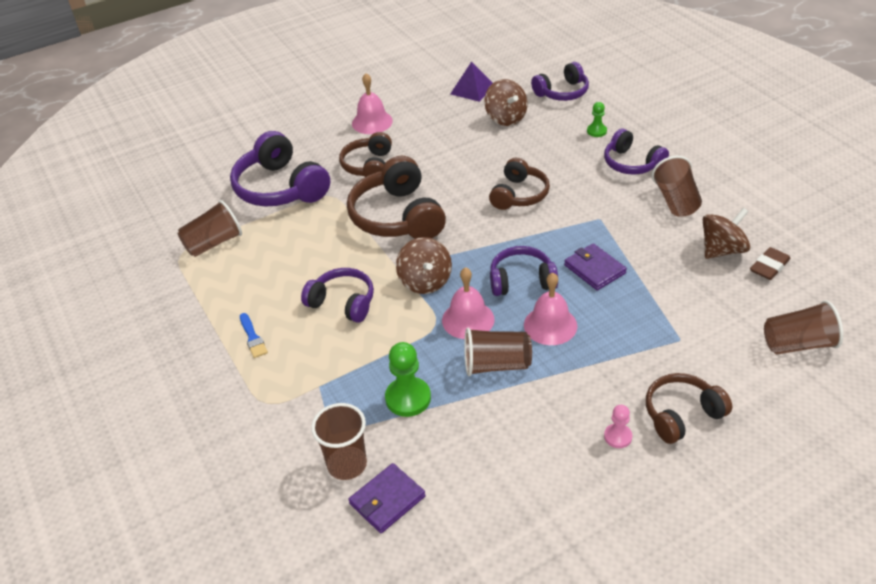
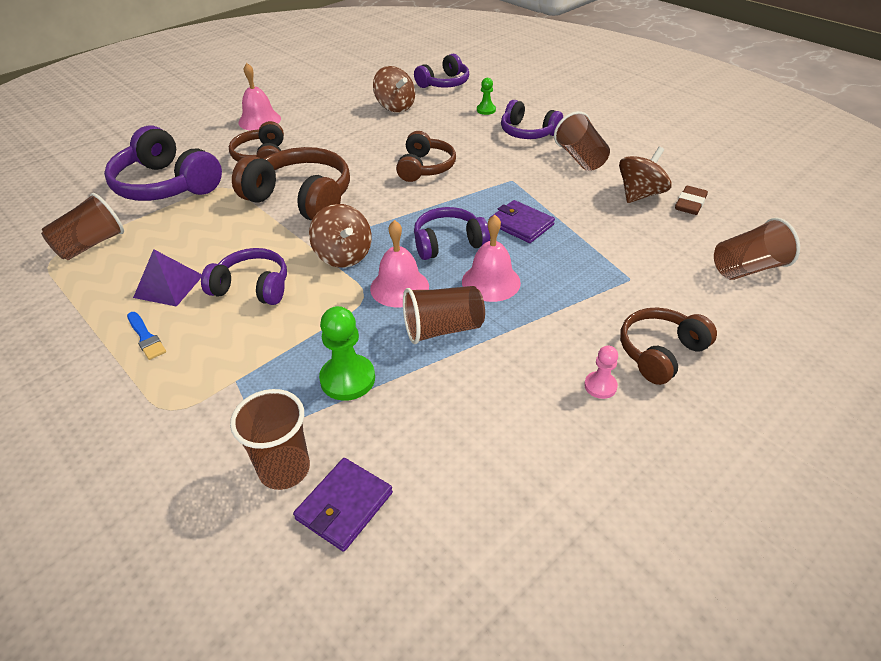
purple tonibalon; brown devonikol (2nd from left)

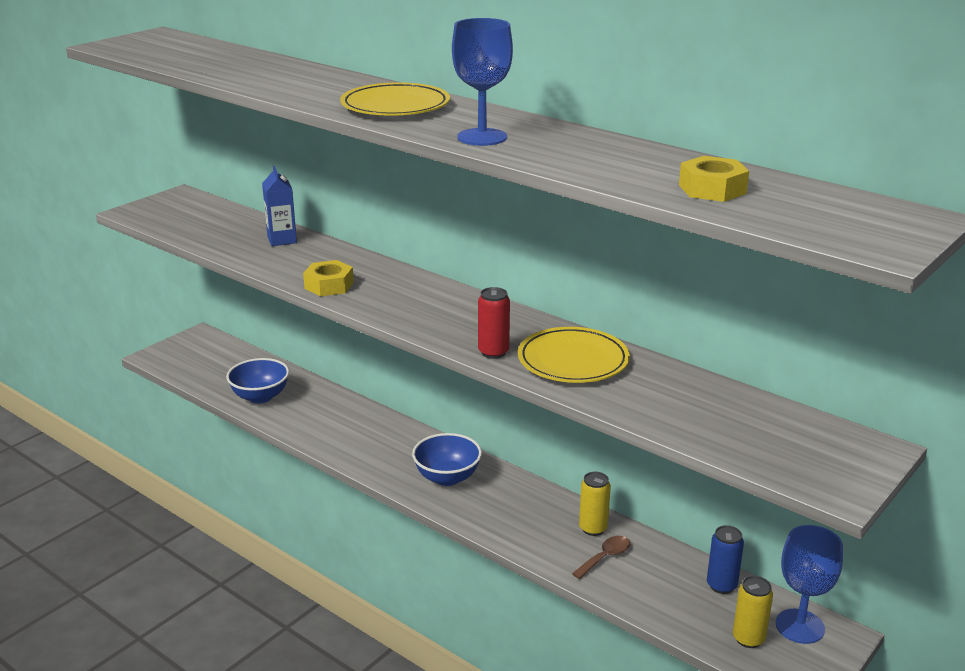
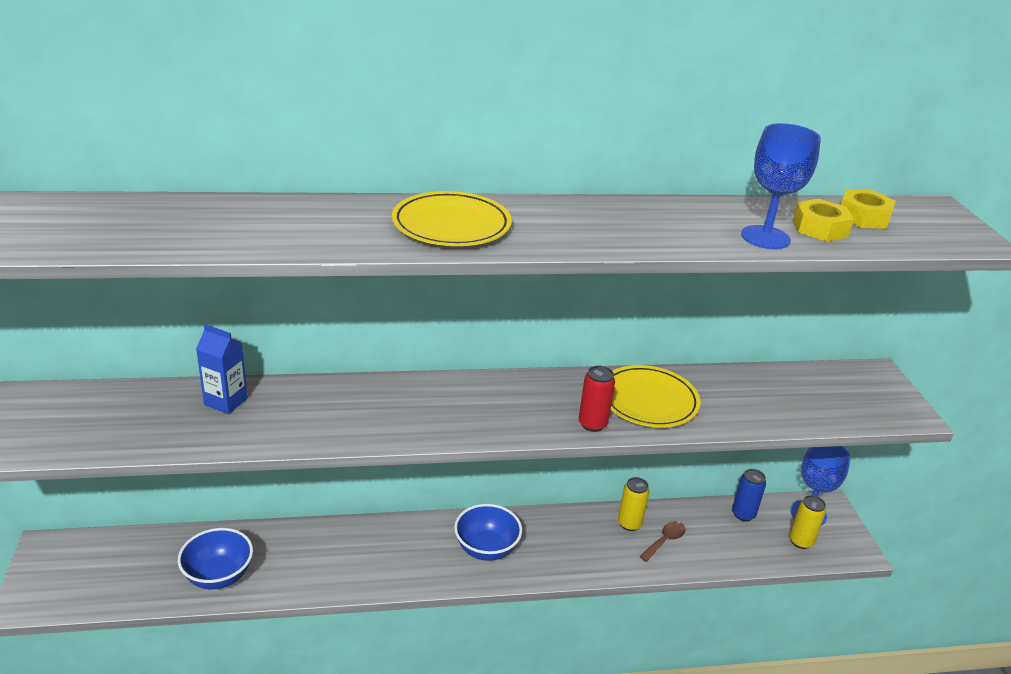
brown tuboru; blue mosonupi (1st from left); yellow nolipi (2nd from left)

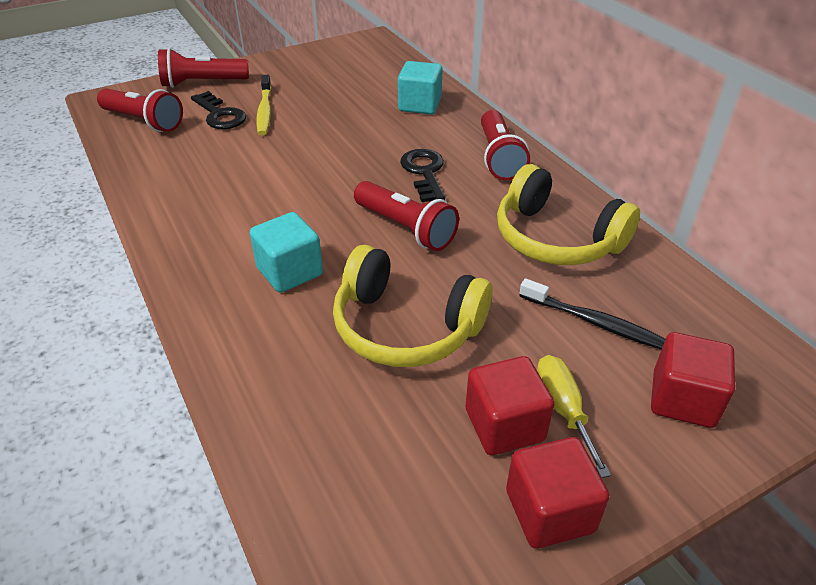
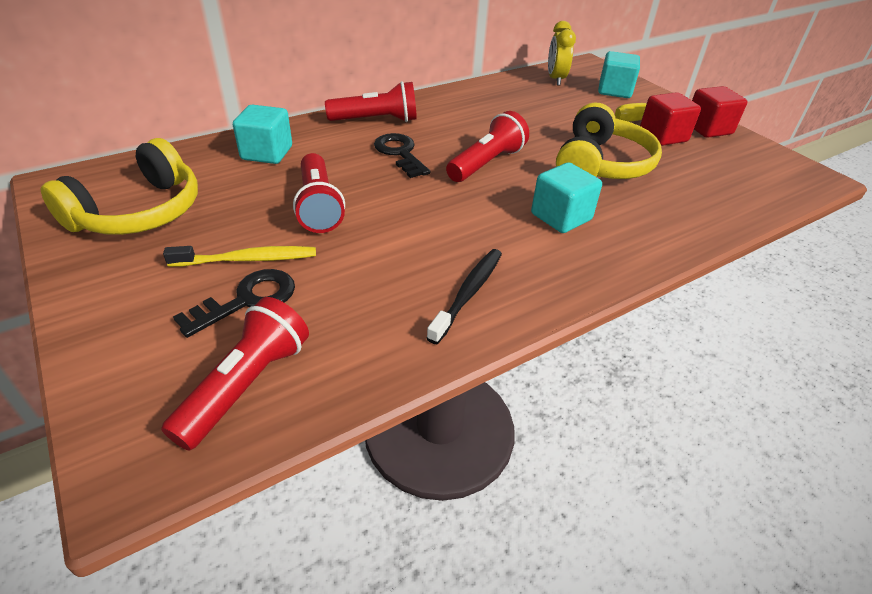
yellow devonikol (1st from left); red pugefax (2nd from left); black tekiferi (2nd from left); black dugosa; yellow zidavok; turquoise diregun (3rd from left)

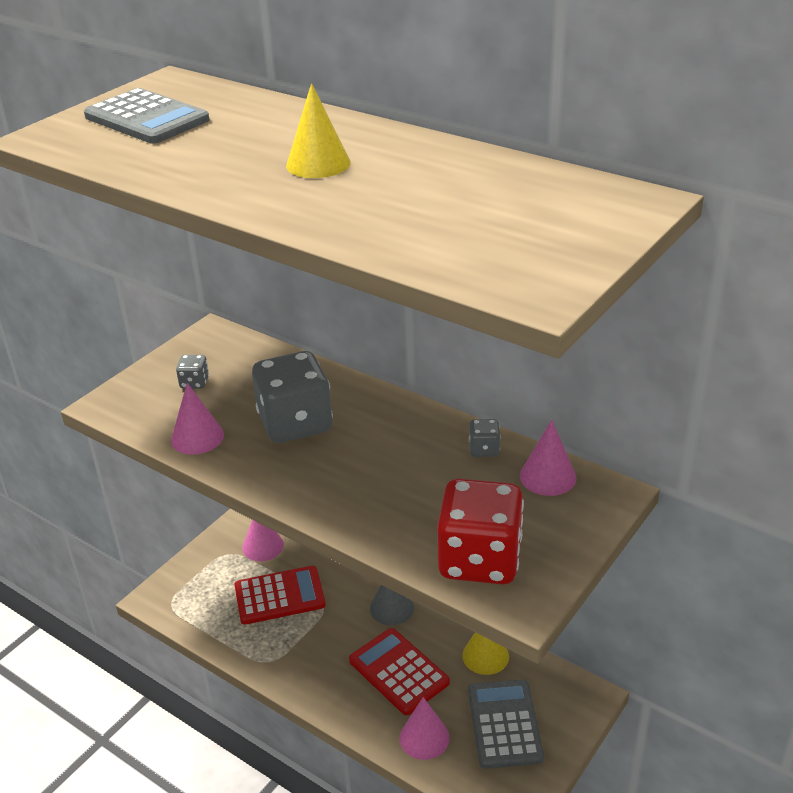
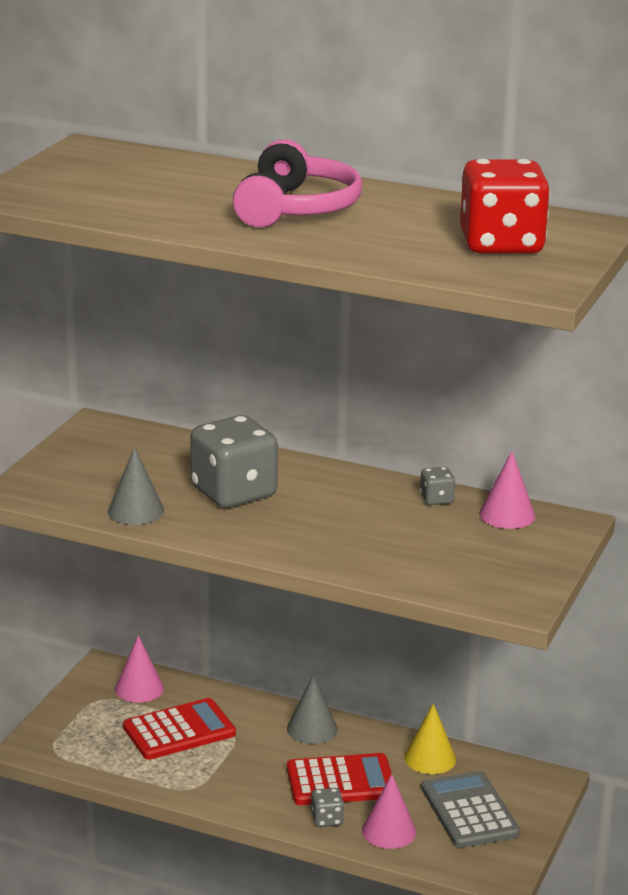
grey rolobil (1st from left); pink devonikol; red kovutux (2nd from left); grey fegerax (2nd from left); red fegerax; grey kovutux (1st from left in the first image)

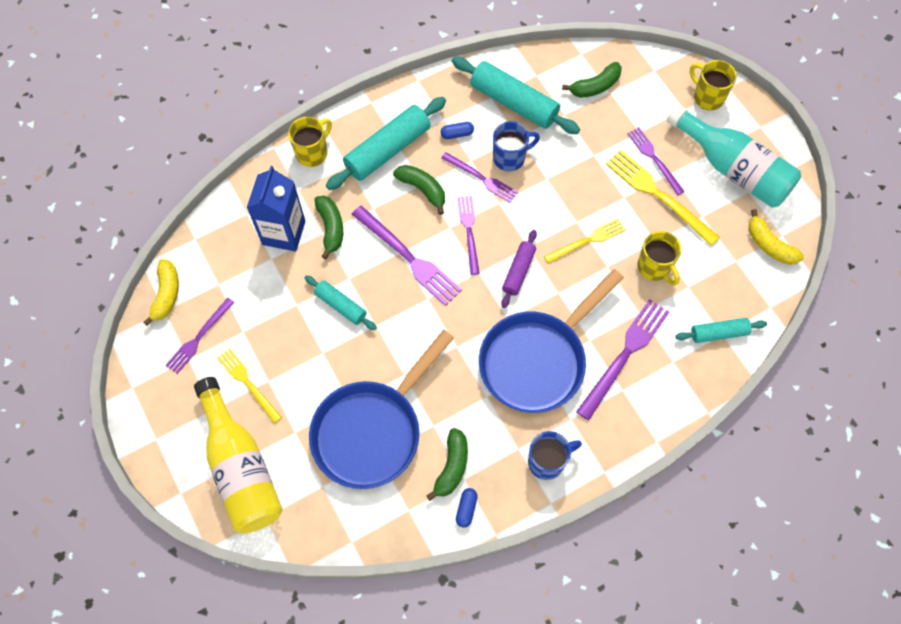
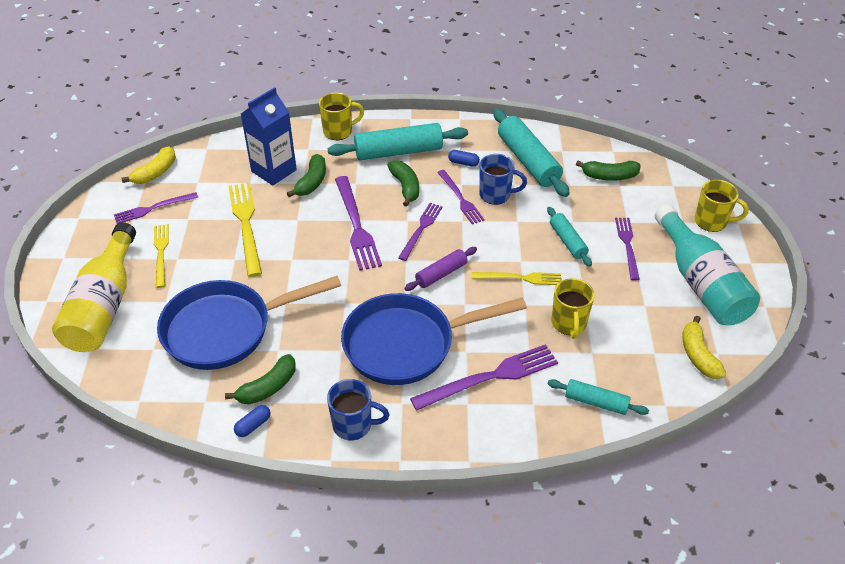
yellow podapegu (2nd from left); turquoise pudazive (3rd from left); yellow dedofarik (3rd from left)

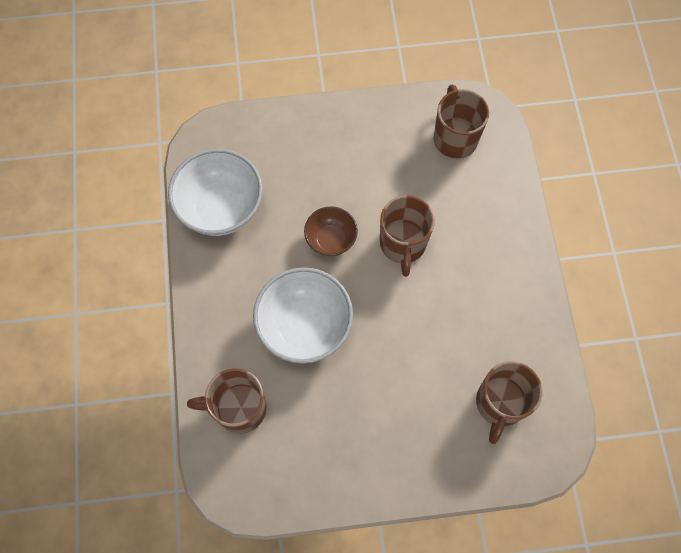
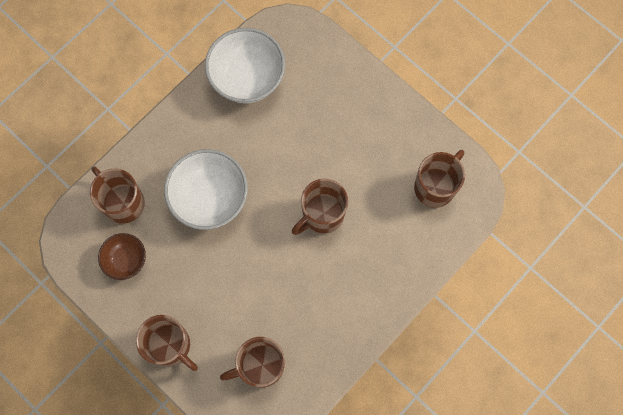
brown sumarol; brown dedofarik (2nd from left)

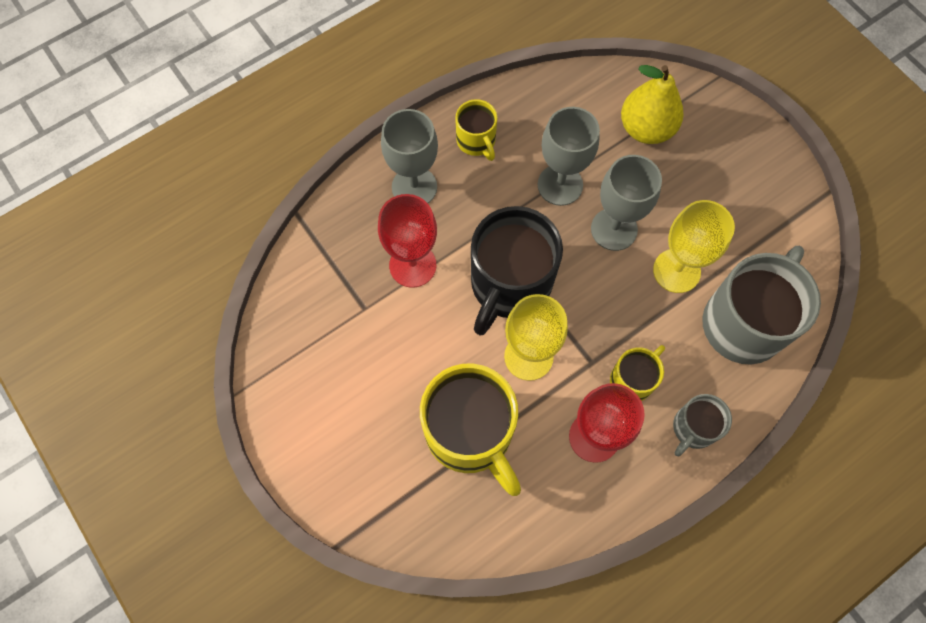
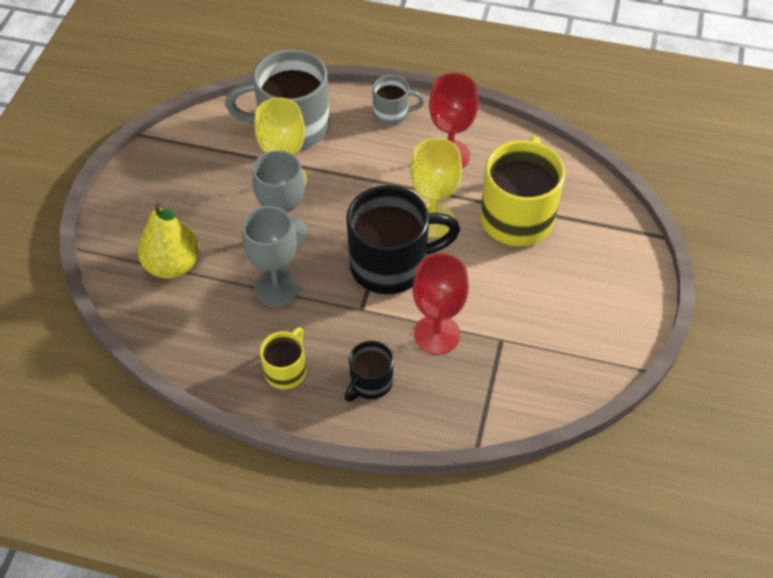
black dedofarik (1st from left); yellow dedofarik (3rd from left in the first image)

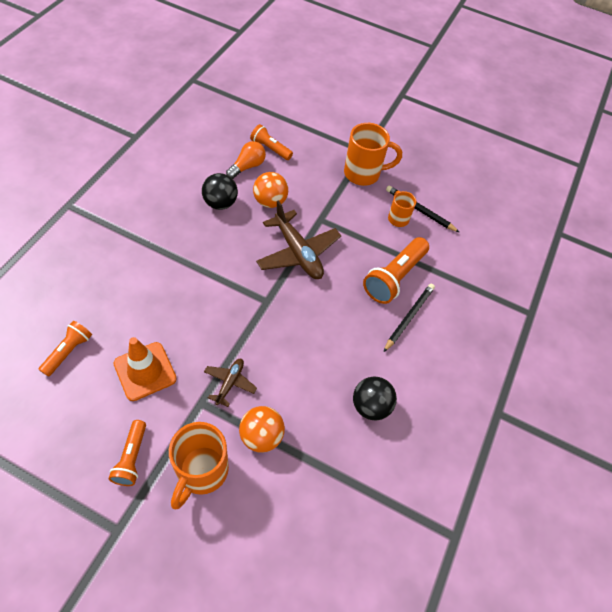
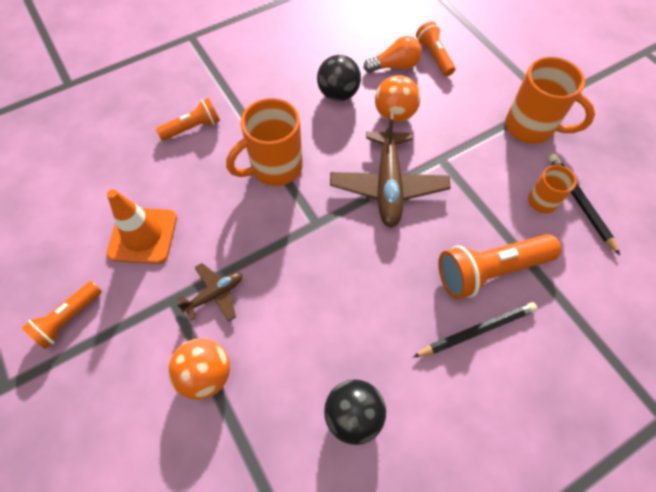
orange pugefax (2nd from left); orange dedofarik (1st from left)

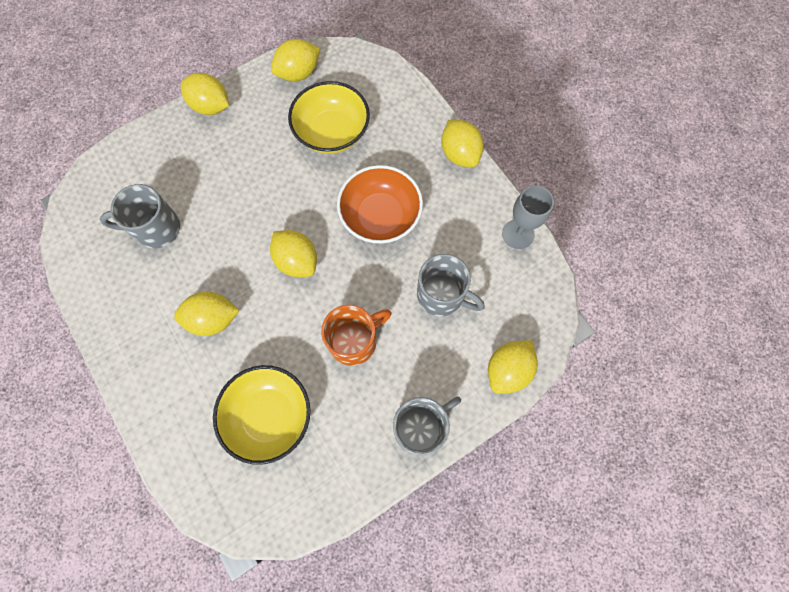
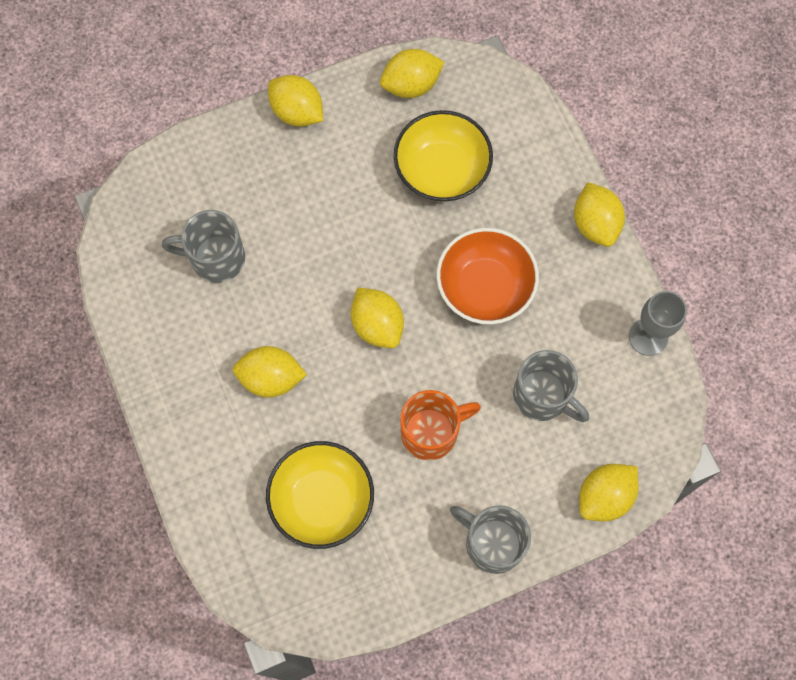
grey dedofarik (2nd from left)

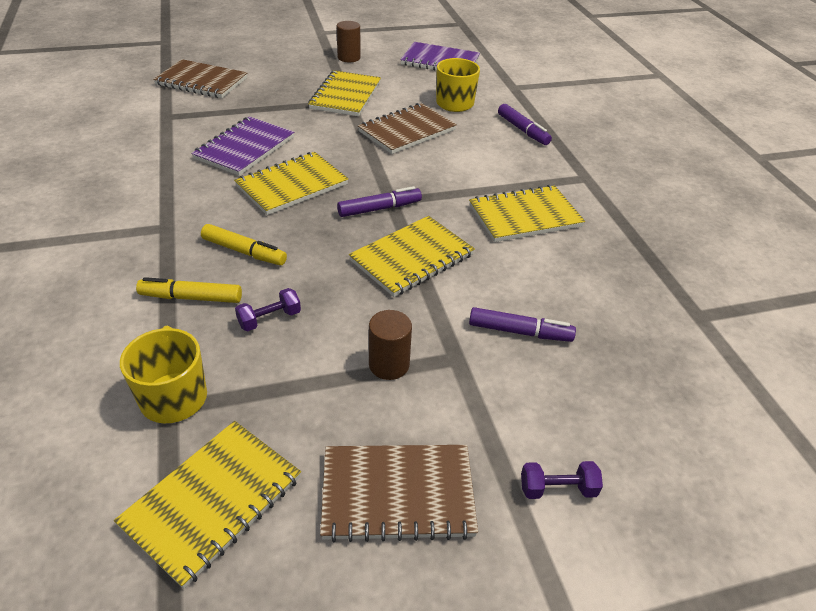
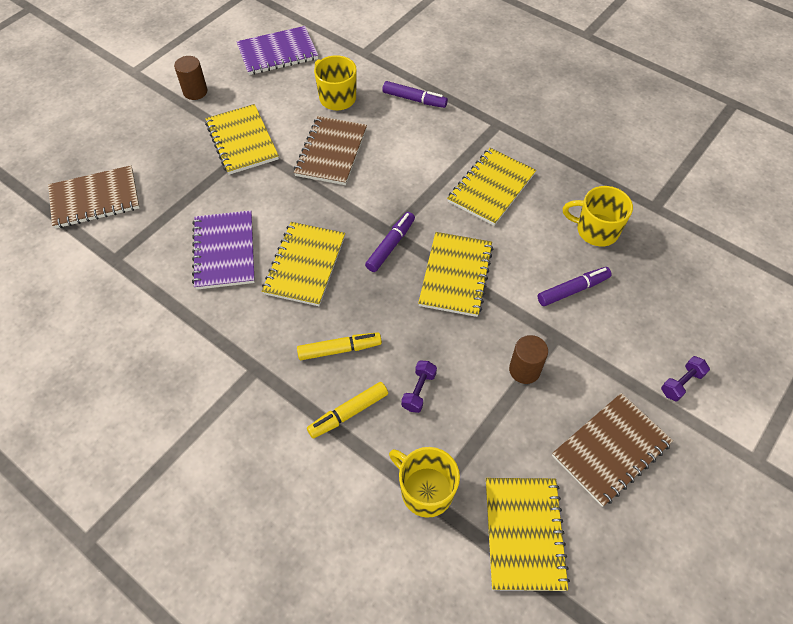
yellow dedofarik (3rd from left)

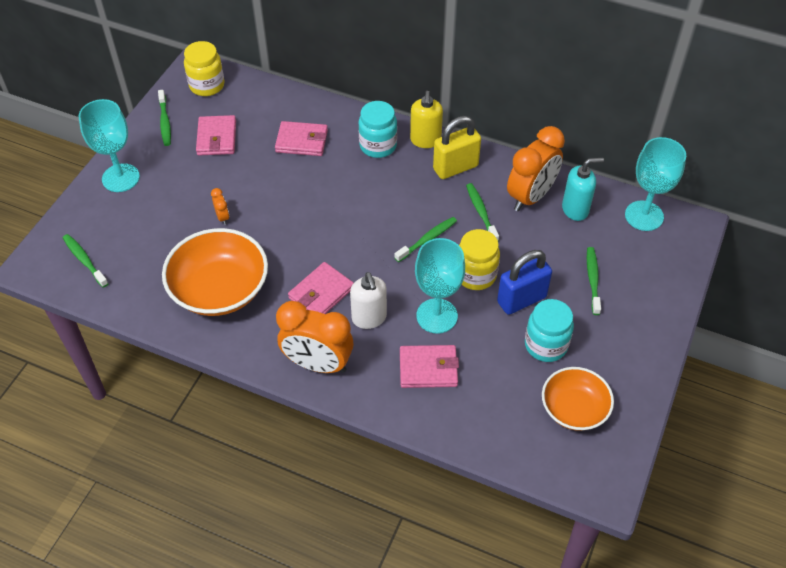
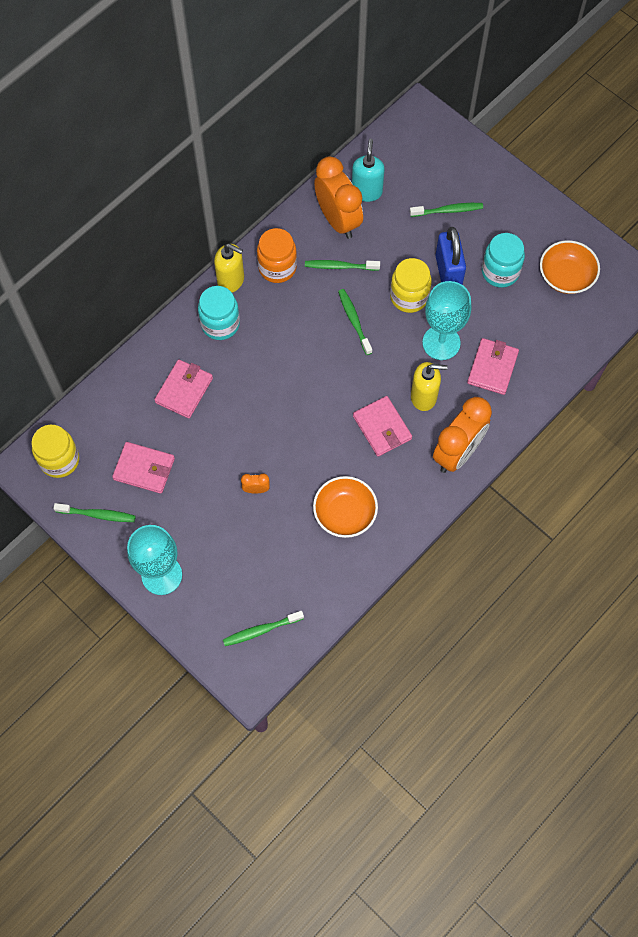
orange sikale; orange sumarol (1st from left); green dugosa (5th from left); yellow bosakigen (2nd from left); turquoise mosonupi (3rd from left in the first image)

